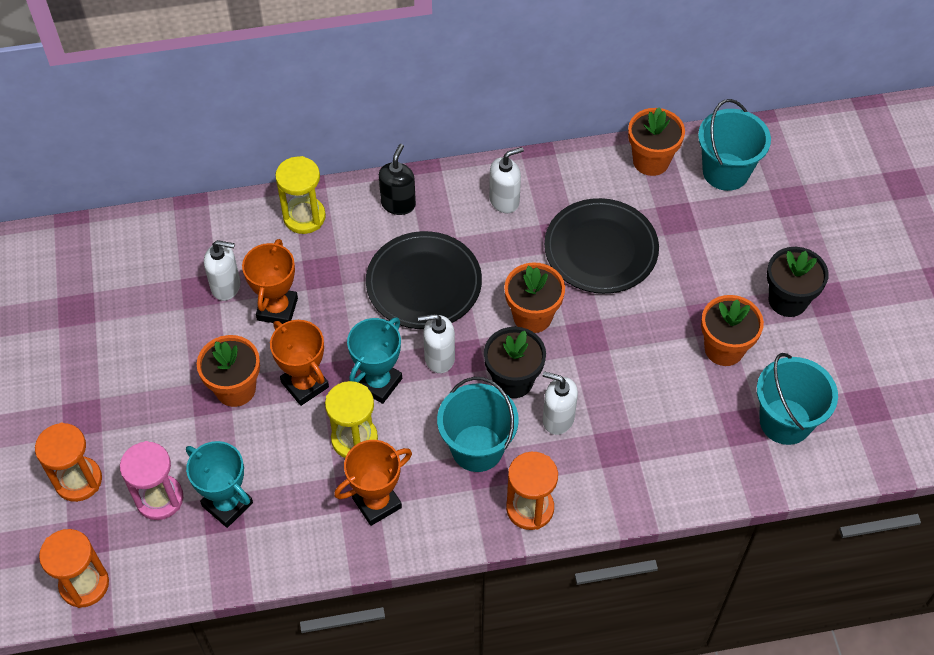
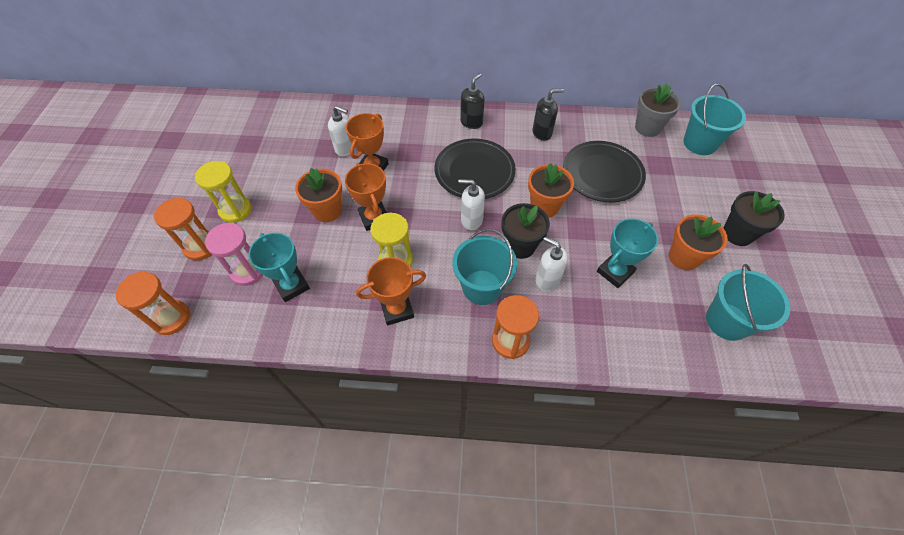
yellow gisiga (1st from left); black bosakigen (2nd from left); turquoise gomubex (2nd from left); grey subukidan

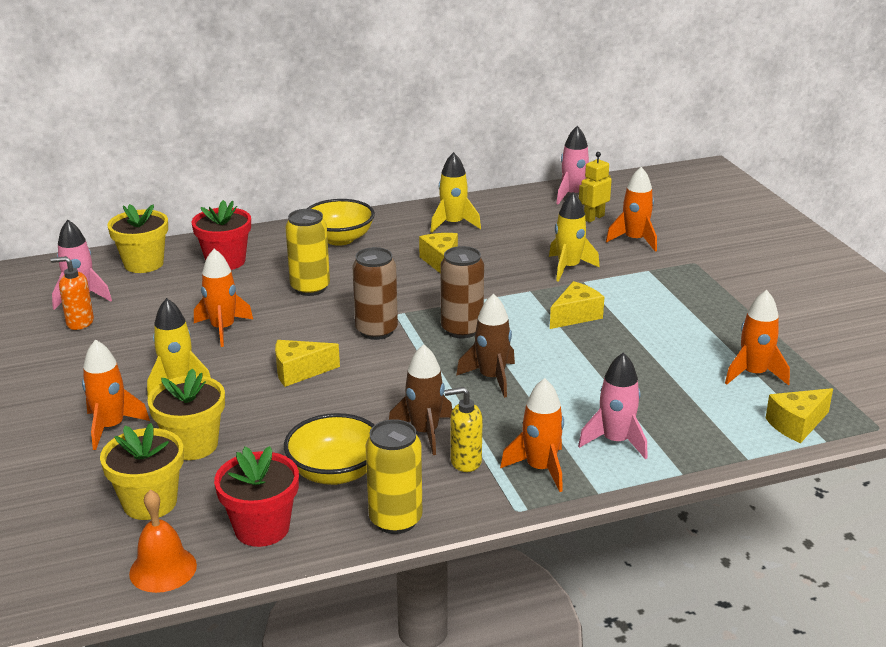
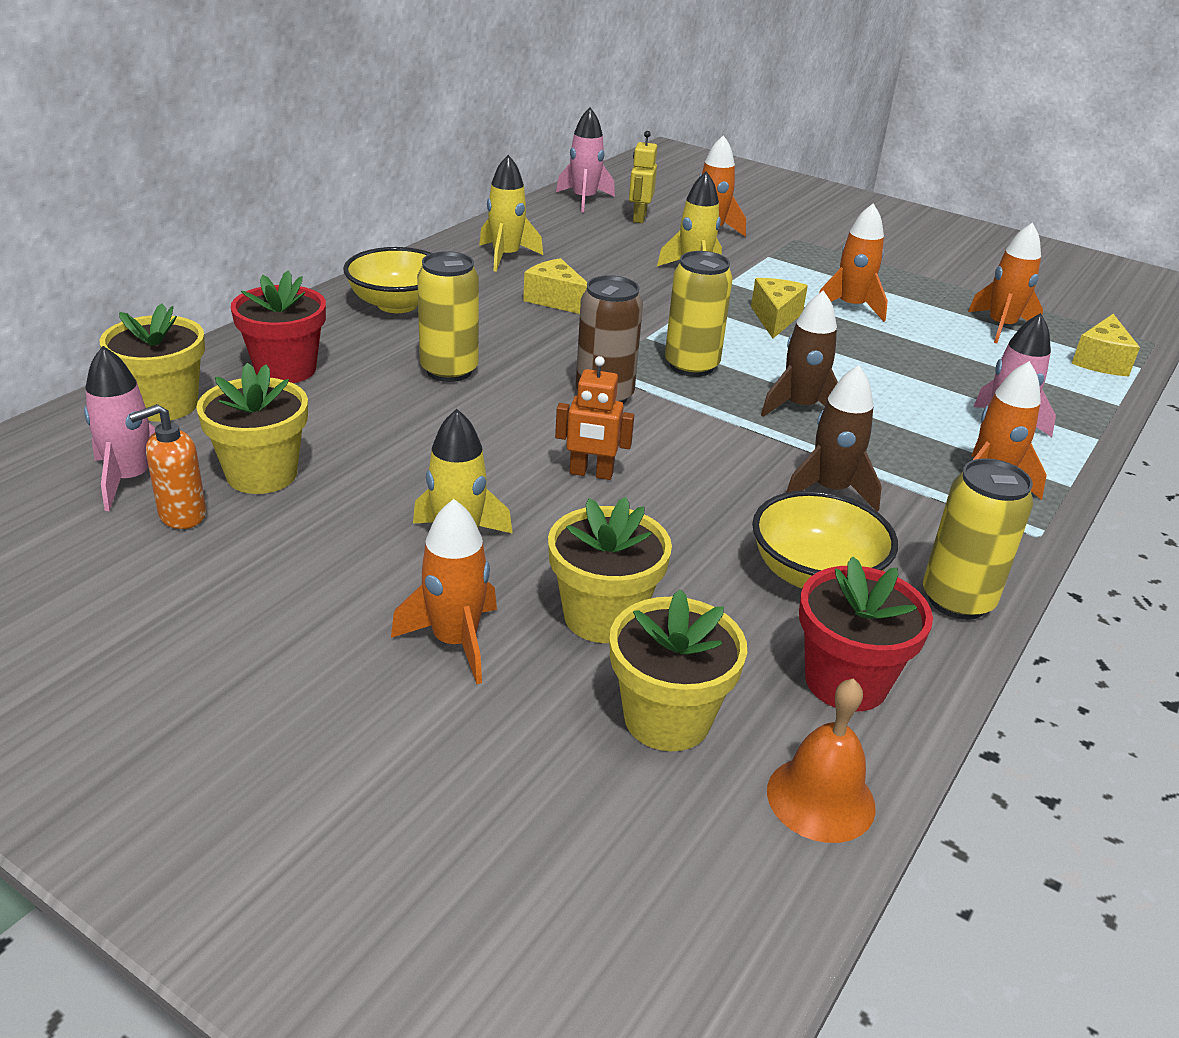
yellow subukidan (2nd from left); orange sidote; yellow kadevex (2nd from left); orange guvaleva (3rd from left); yellow bosakigen

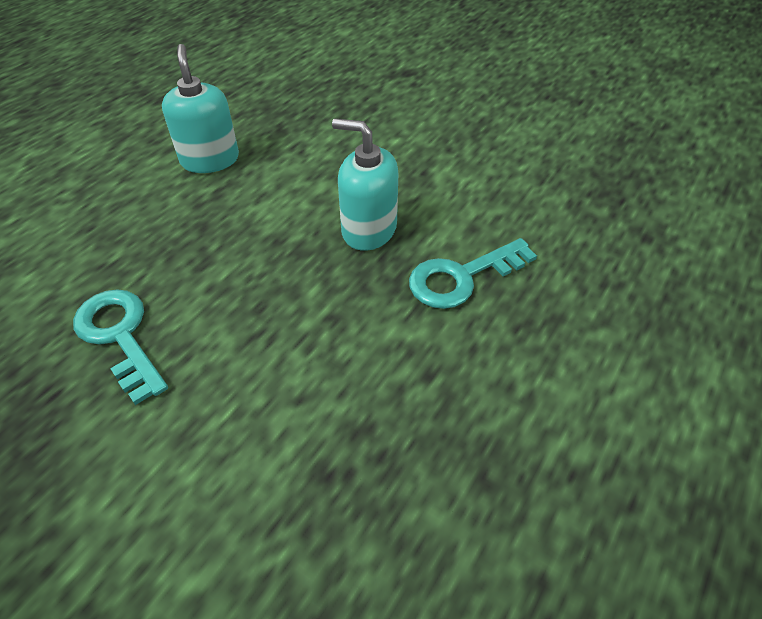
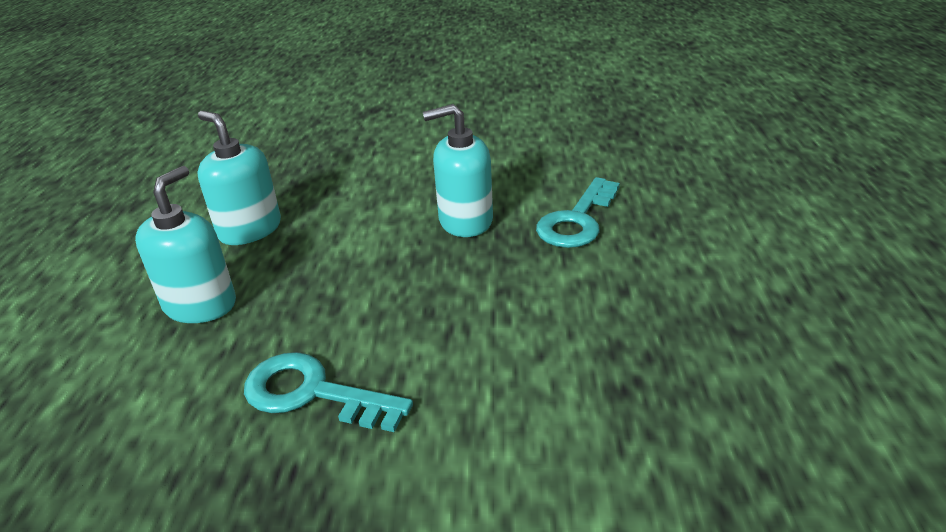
turquoise bosakigen (1st from left)

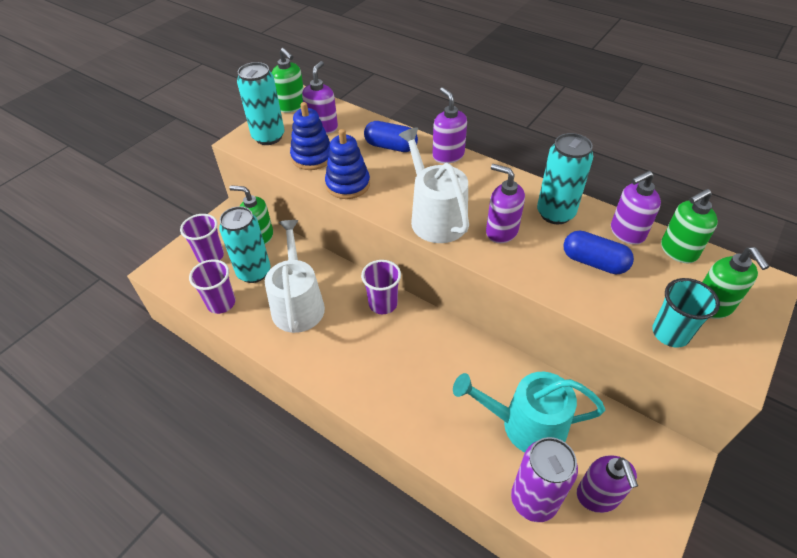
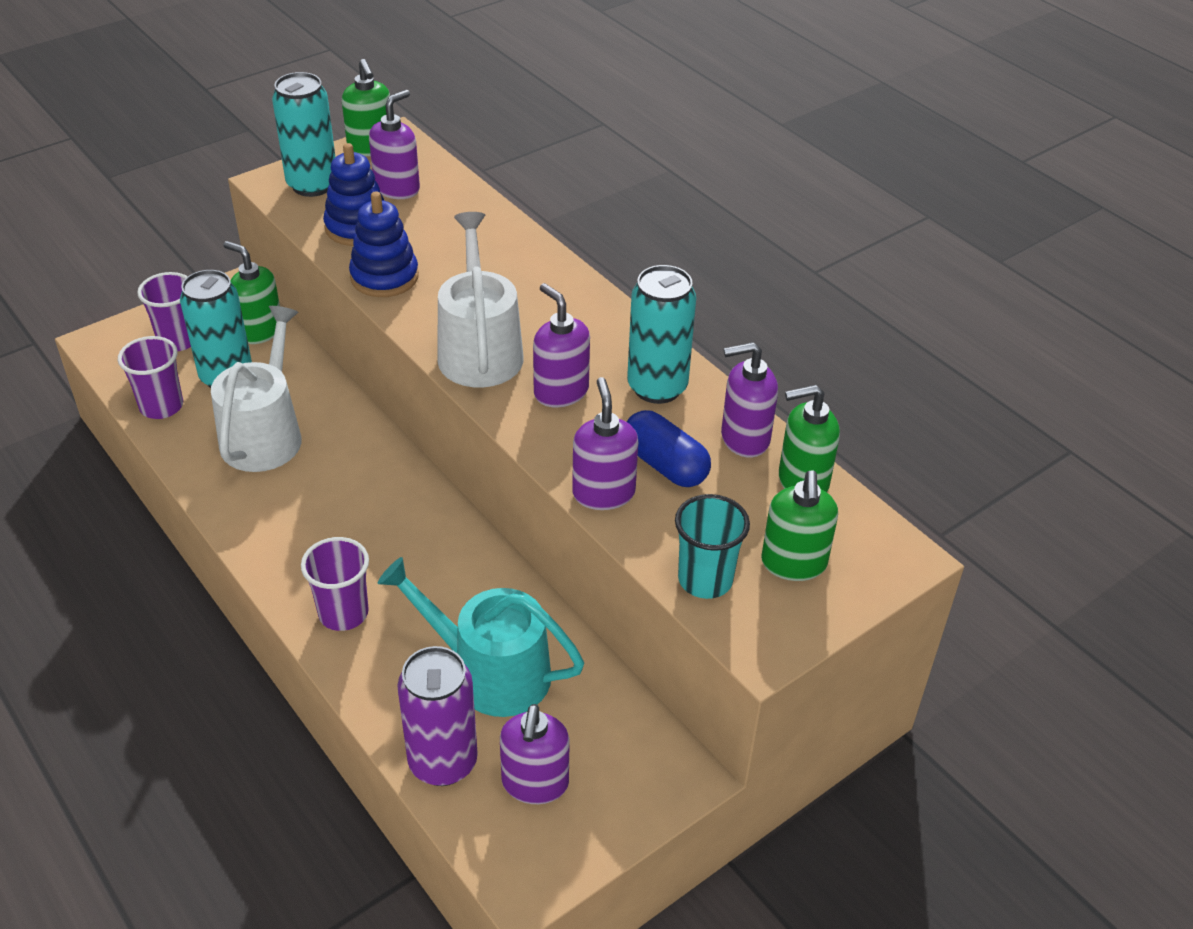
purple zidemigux (3rd from left); purple bosakigen (4th from left); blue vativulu (1st from left in the first image)

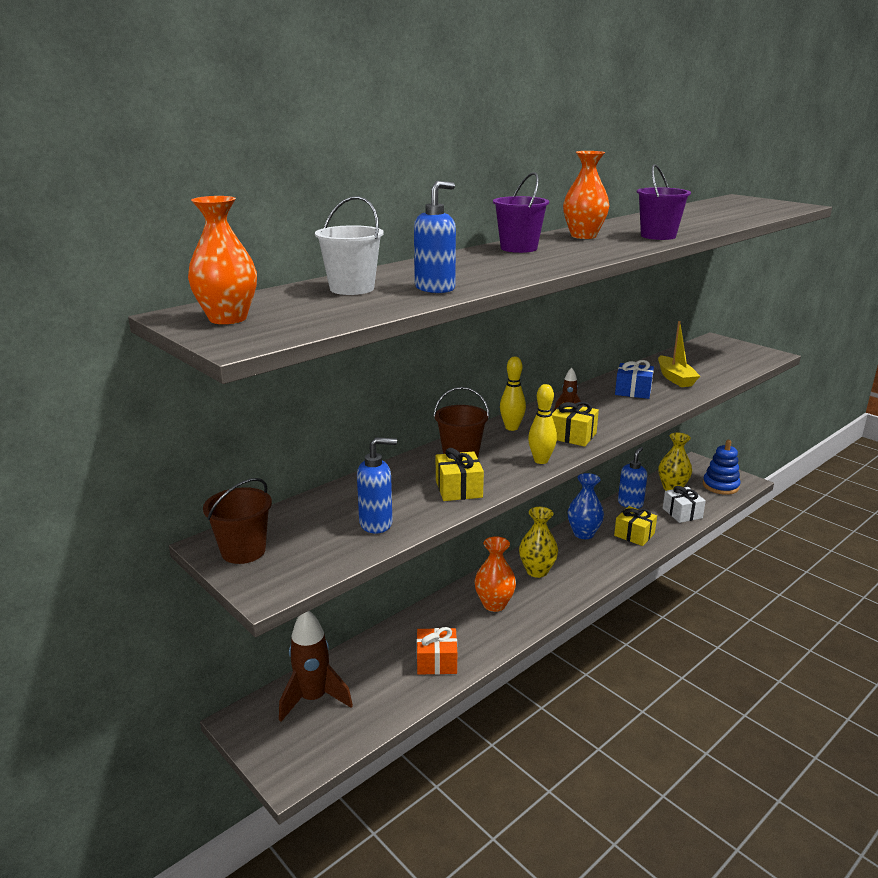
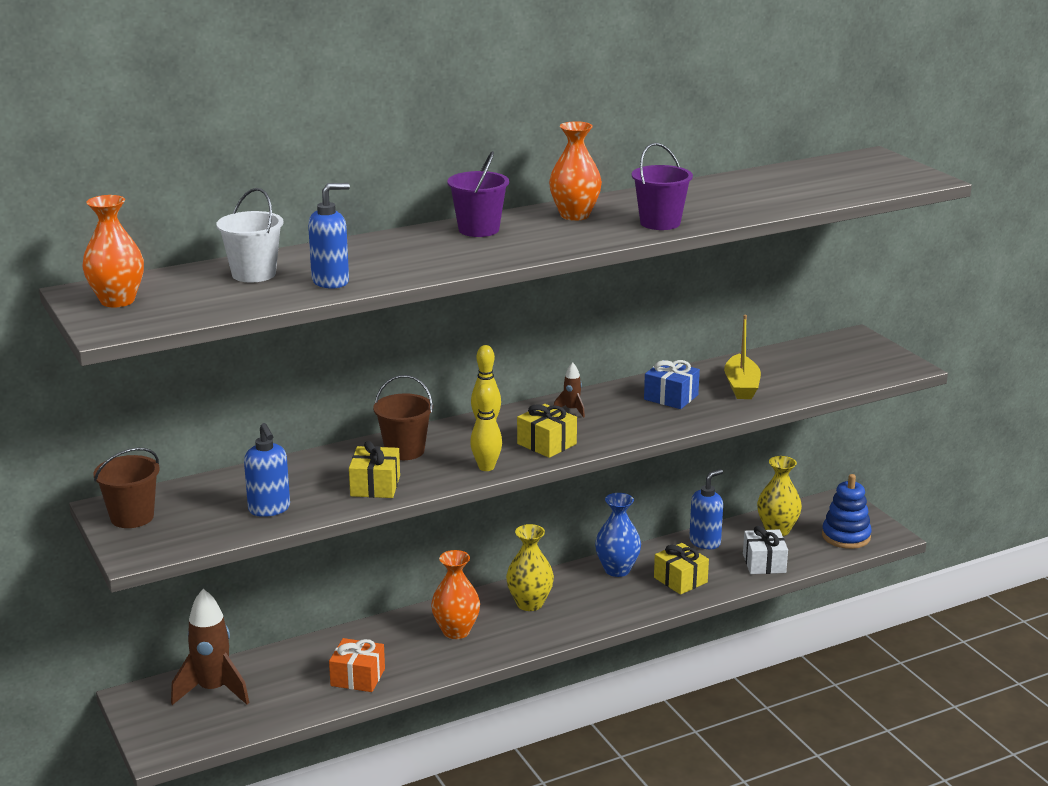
blue bosakigen (1st from left)

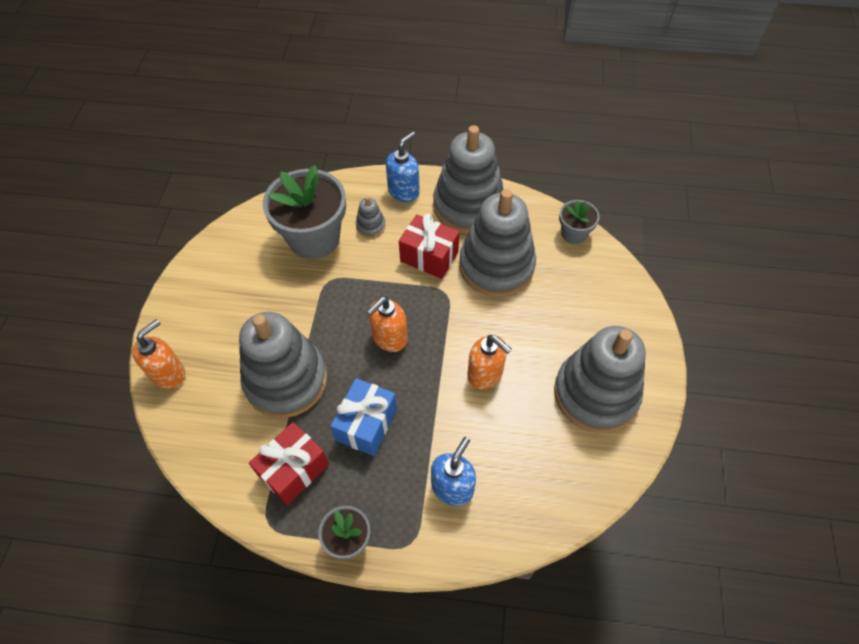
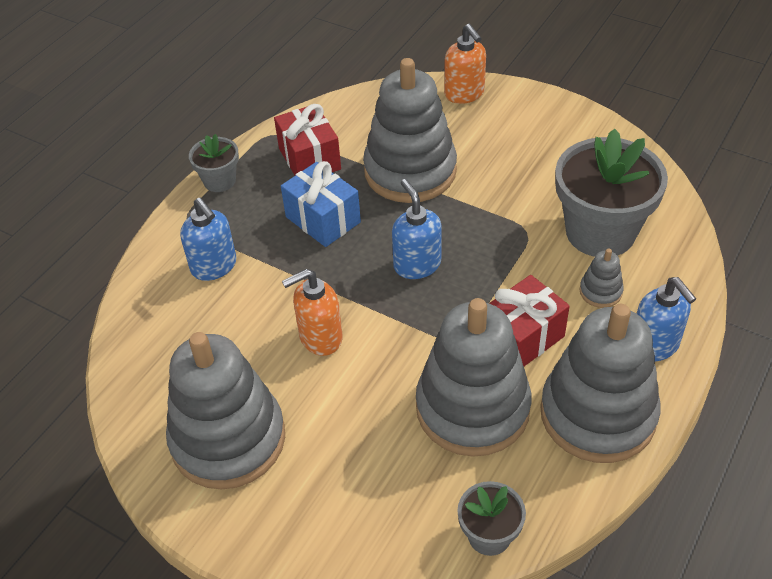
blue bosakigen (2nd from left)

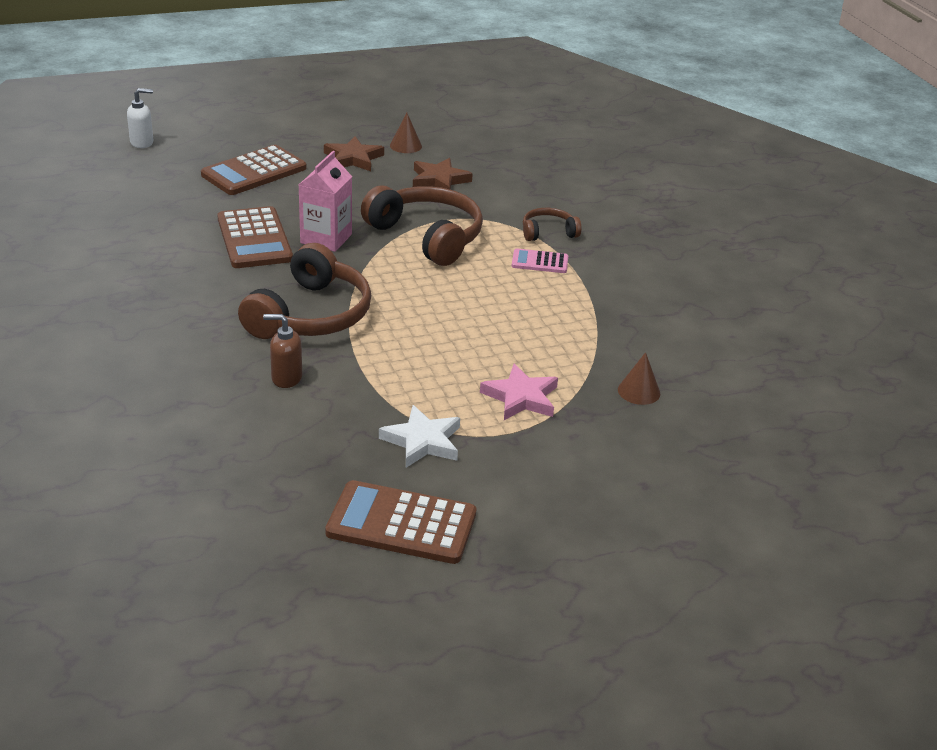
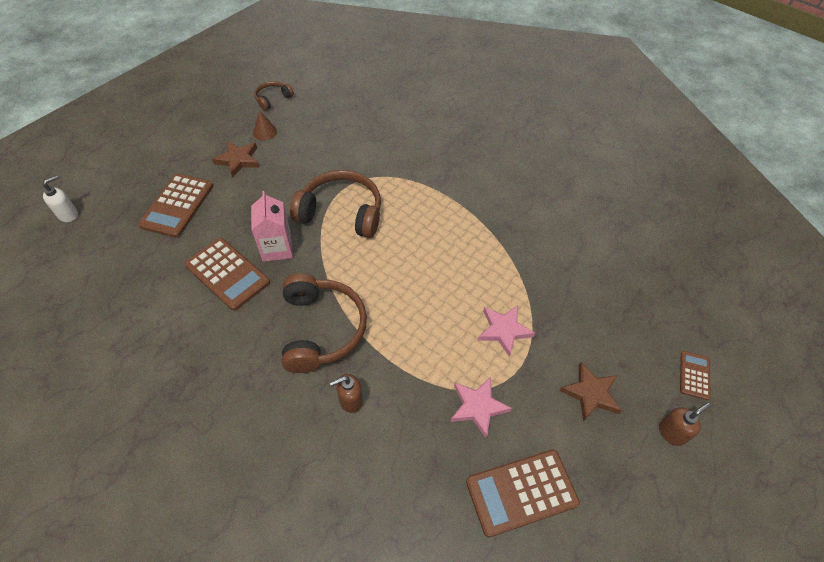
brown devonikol (1st from left); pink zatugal (1st from left); brown zatugal (2nd from left); brown bosakigen (2nd from left); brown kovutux (4th from left); pink kovutux; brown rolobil (2nd from left in the first image)

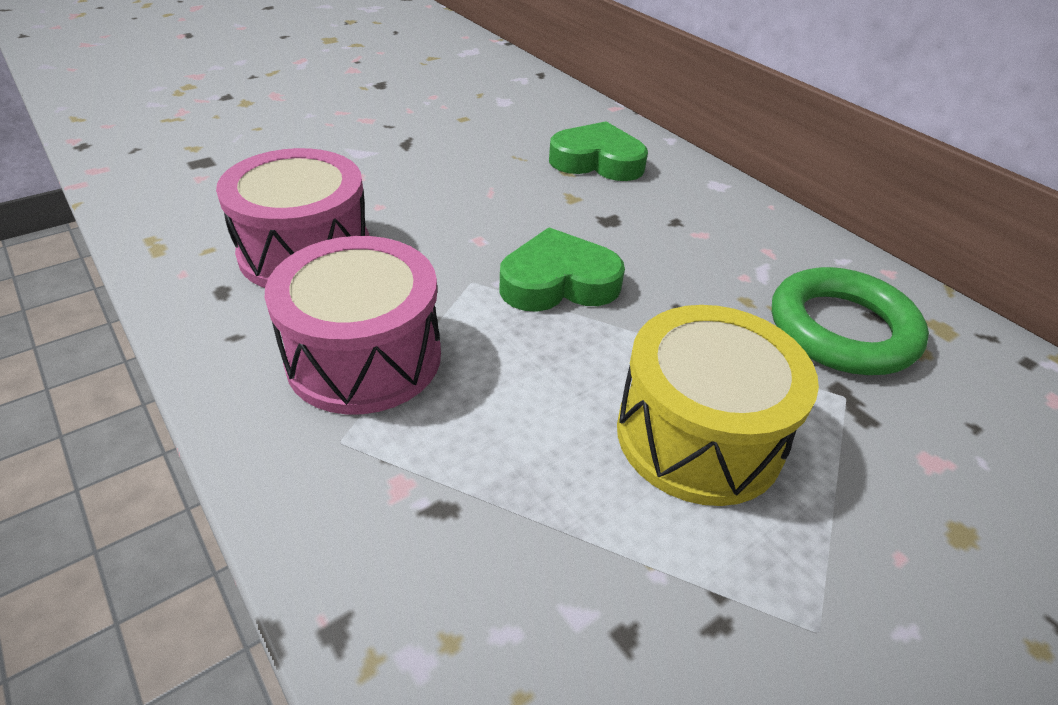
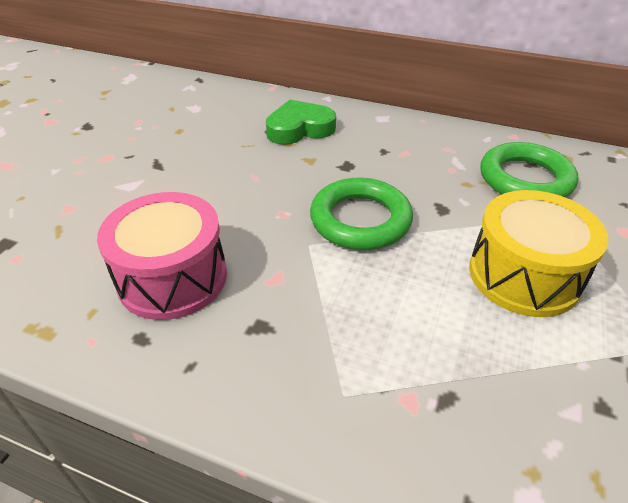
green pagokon (1st from left); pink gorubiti (2nd from left in the first image)

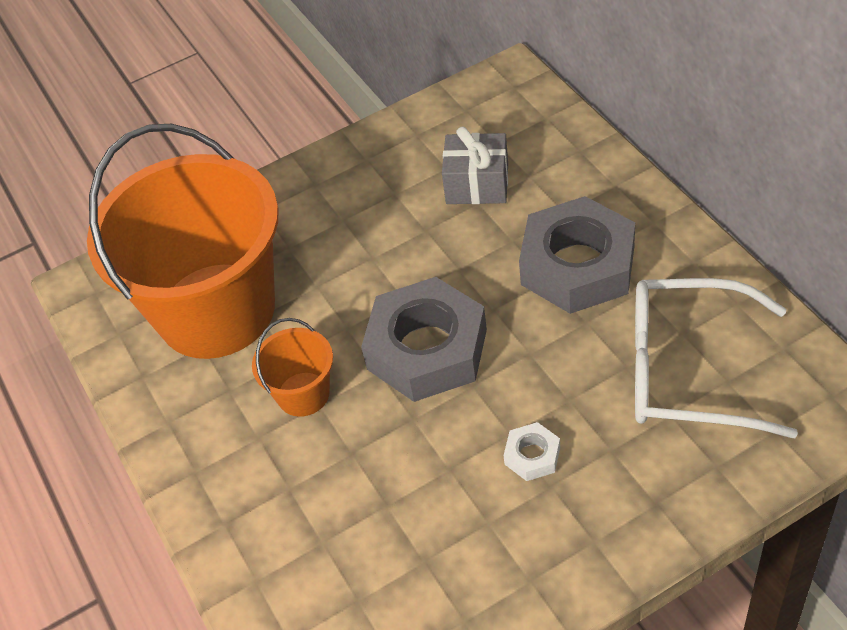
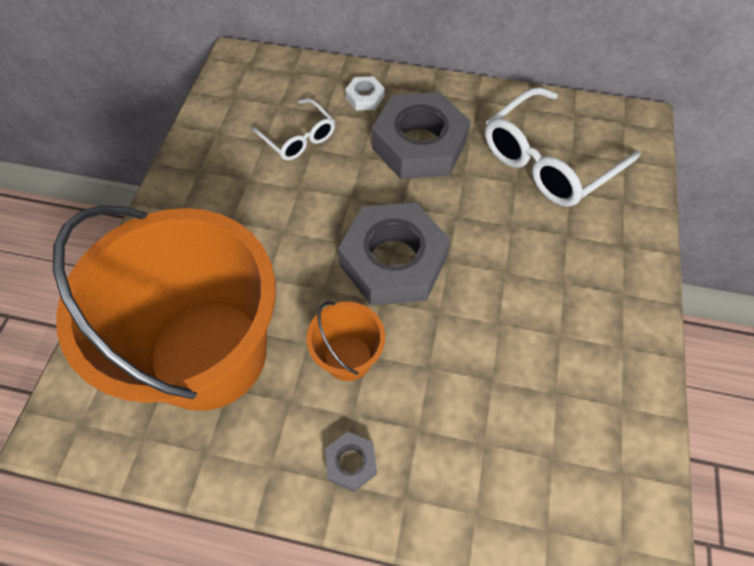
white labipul (1st from left); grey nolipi (1st from left); white nolipi

